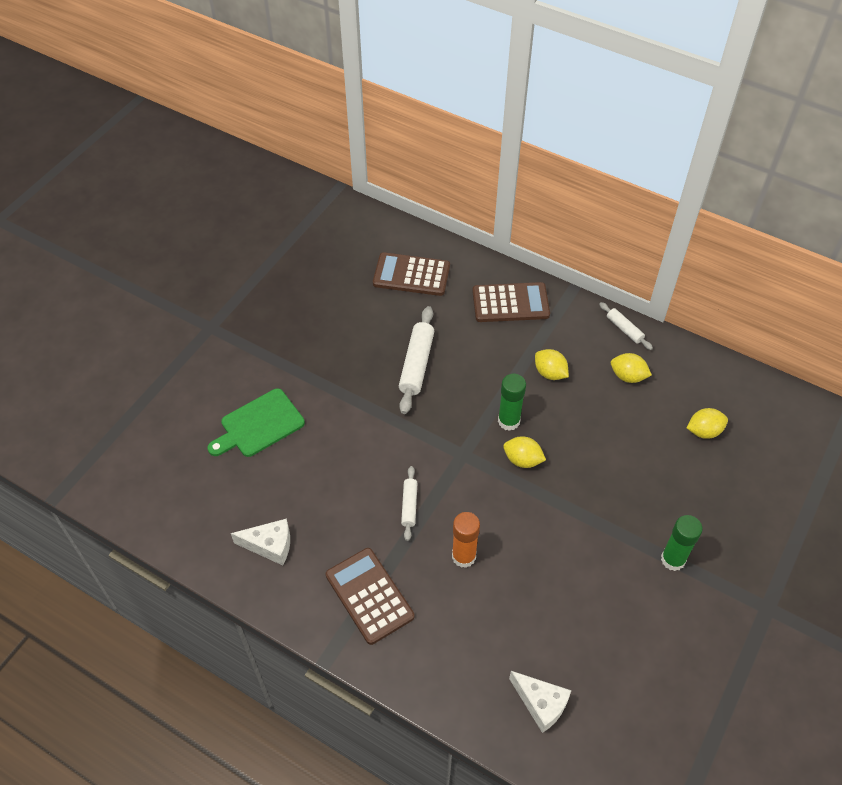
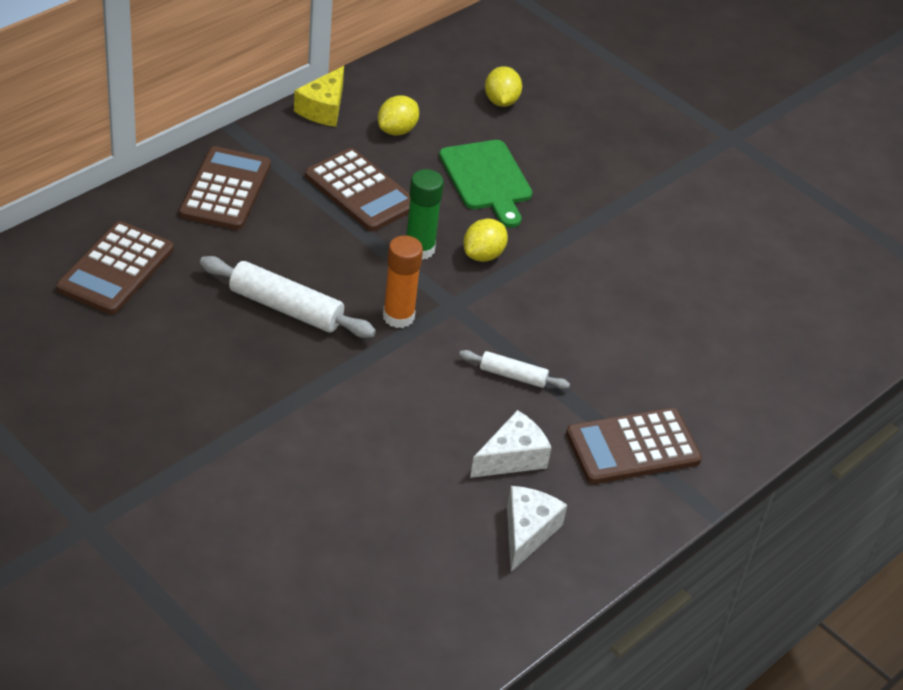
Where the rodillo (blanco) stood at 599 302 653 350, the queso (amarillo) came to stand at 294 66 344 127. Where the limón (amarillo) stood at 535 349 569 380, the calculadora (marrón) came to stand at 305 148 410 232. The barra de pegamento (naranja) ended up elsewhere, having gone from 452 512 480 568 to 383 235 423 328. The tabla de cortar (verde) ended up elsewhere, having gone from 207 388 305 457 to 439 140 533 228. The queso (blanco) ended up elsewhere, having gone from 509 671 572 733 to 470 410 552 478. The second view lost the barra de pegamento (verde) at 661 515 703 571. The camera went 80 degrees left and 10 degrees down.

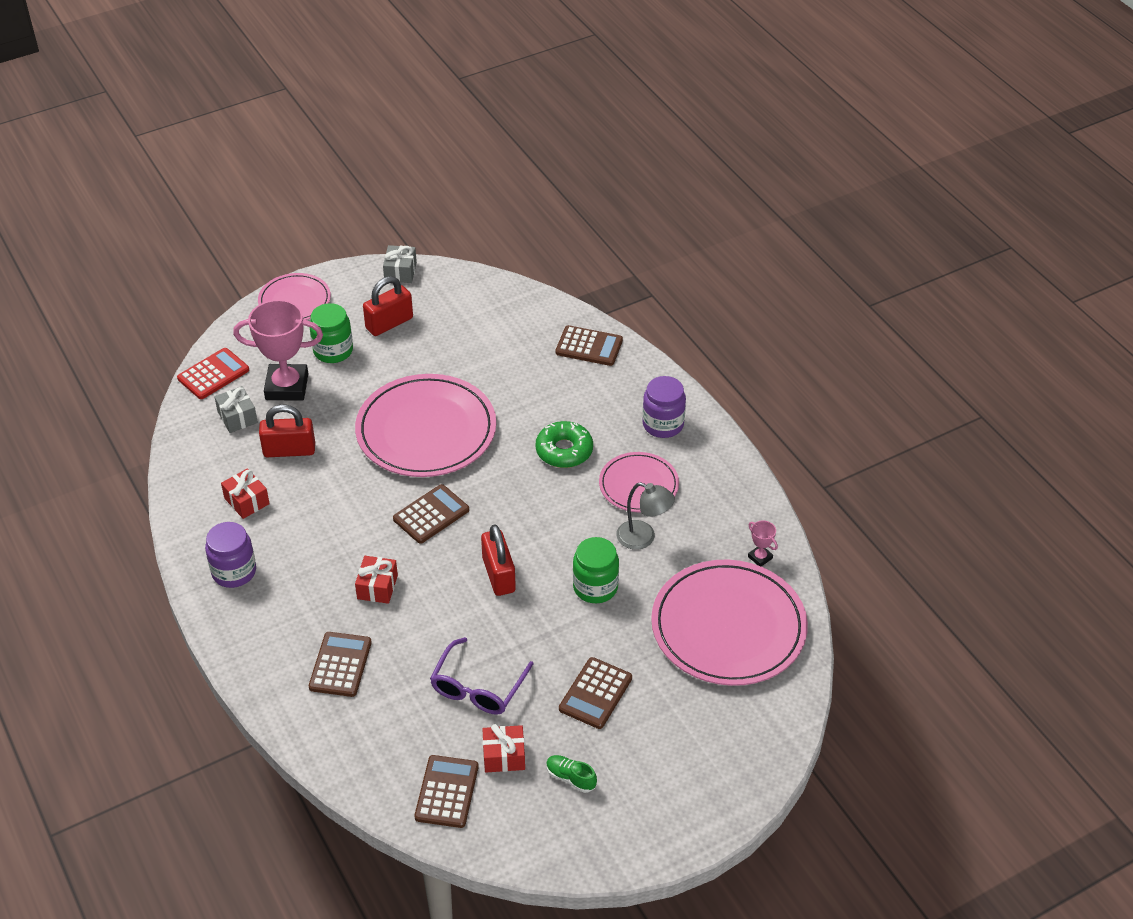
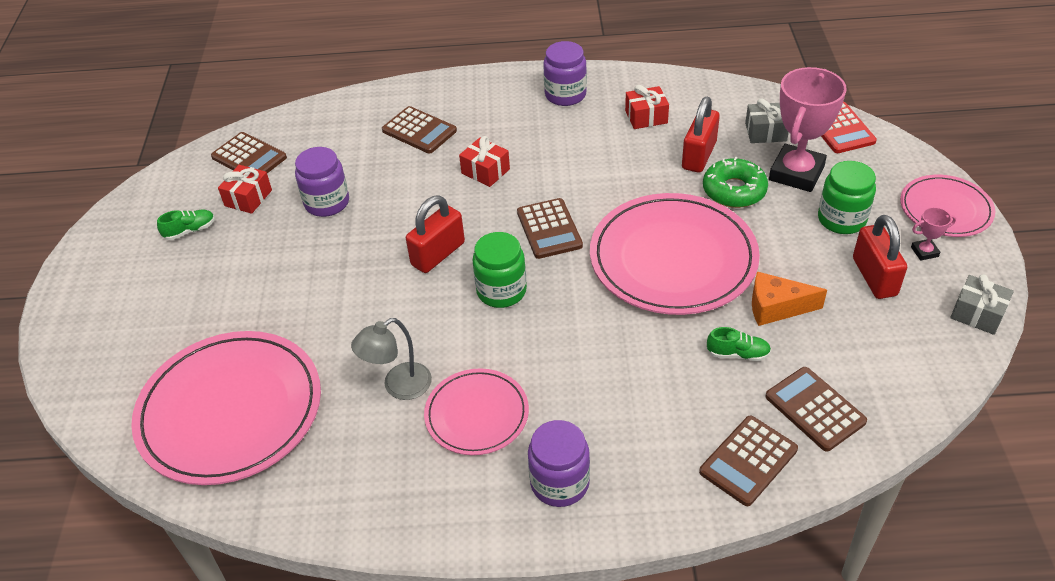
Where the gafas (morado) stood at 430 637 534 715, the tarro (morado) came to stand at 295 147 349 217. The candado (rojo) at 481 524 516 596 ended up facing another way, 60 degrees counterclockwise from before. The tarro (verde) ended up elsewhere, having gone from 573 537 619 603 to 472 232 527 308. The rosquilla (verde) ended up elsewhere, having gone from 536 421 593 468 to 703 157 768 208. The second view gained the zapato (verde) at 707 327 771 361. The second view gained the queso (naranja) at 752 271 827 326. The calculadora (marrón) ended up elsewhere, having gone from 559 657 632 729 to 765 367 867 452. The trofeo (rosa) ended up elsewhere, having gone from 748 520 778 566 to 911 207 956 261. The camera went 120 degrees right and 0 degrees up.

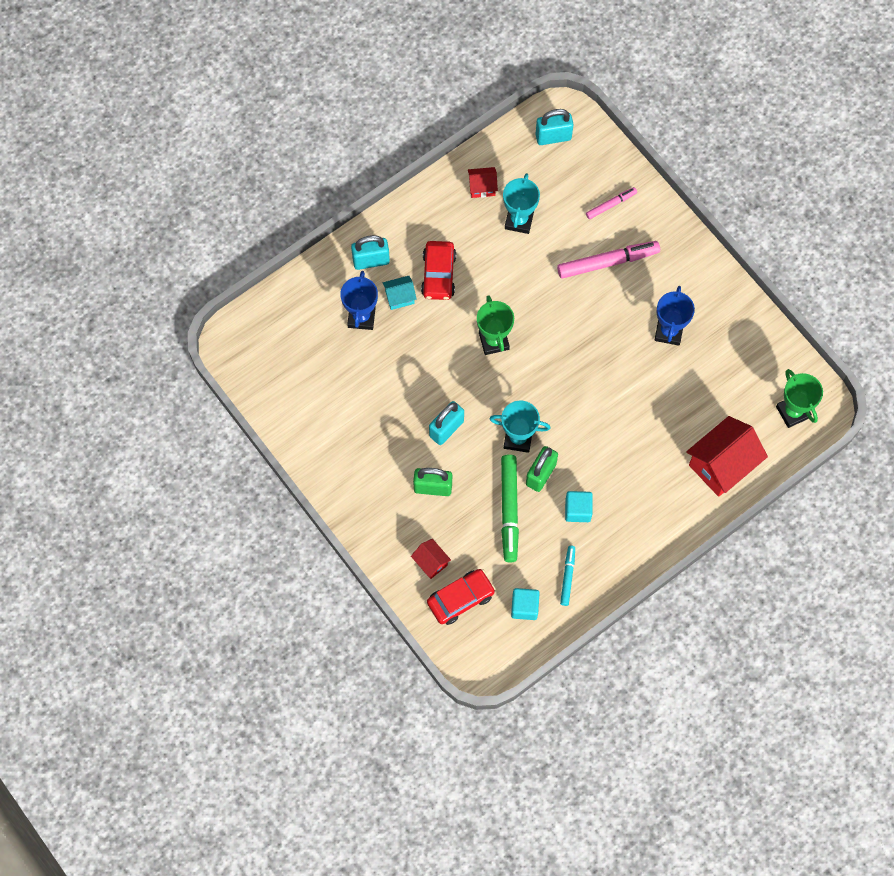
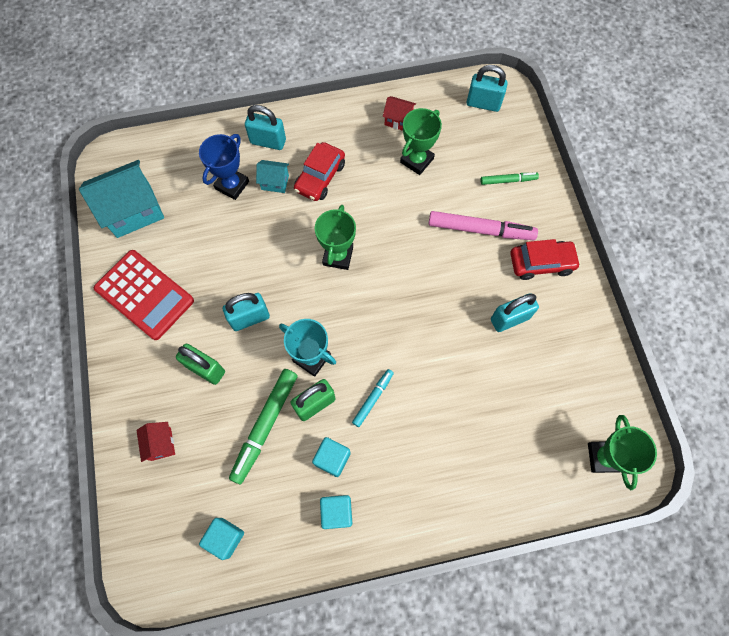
The second view gained the casa (turquesa) at 79 160 164 238. The second view gained the calculadora (rojo) at 94 250 194 340. The second view gained the cubo (turquesa) at 320 495 352 529. The rotulador (turquesa) ended up elsewhere, having gone from 560 545 575 606 to 352 369 394 427. What was the trofeo (turquesa) at 503 173 540 234 turned into the trofeo (verde) at 400 108 442 175. What was the rotulador (rosa) at 586 187 637 219 turned into the rotulador (verde) at 481 172 539 185. Where the trofeo (azul) stood at 655 286 695 346, the candado (turquesa) came to stand at 491 293 539 332. The coche (rojo) ended up elsewhere, having gone from 427 569 495 625 to 510 239 581 280. The second view lost the casa (rojo) at 686 416 768 497. The camera went 25 degrees right and 0 degrees up.

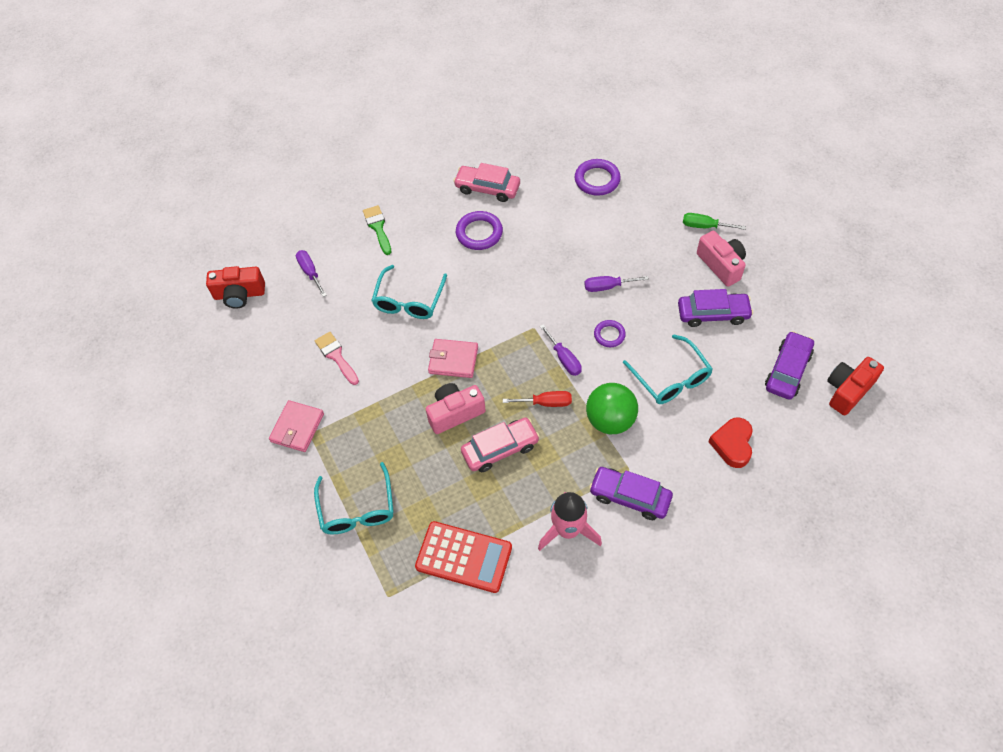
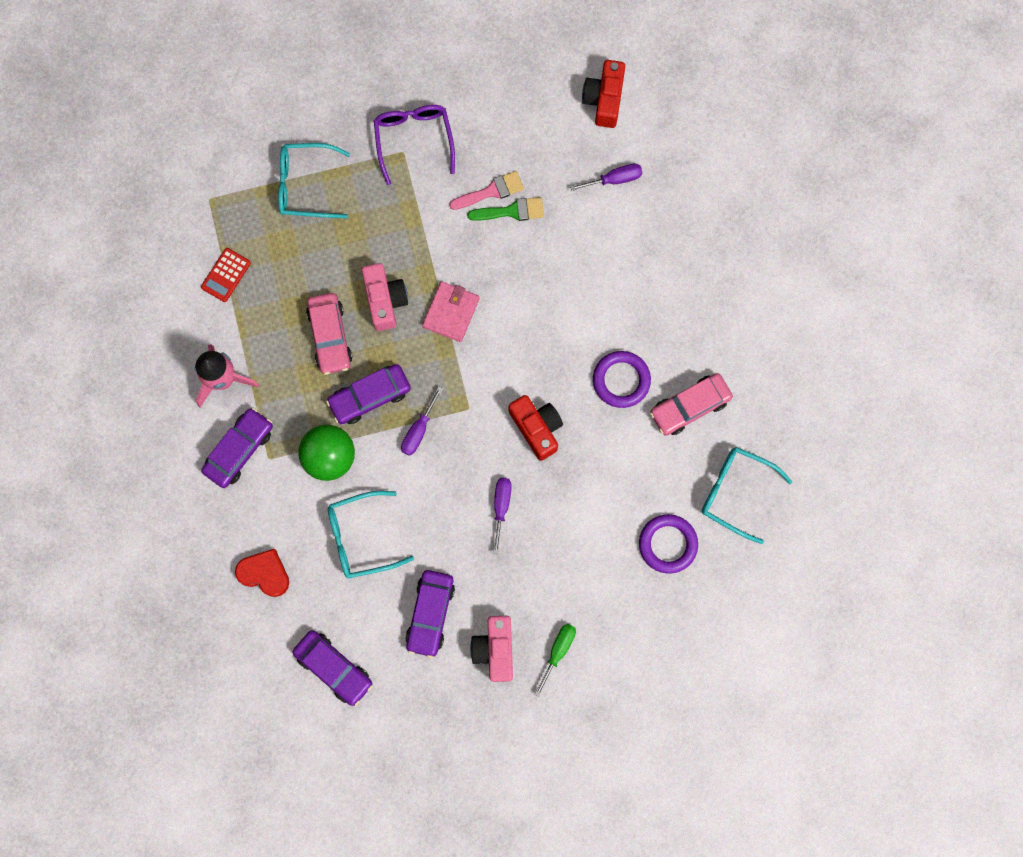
The size of the calculadora (rojo) at 415 521 512 593 changed by a factor of 0.57. Where the destornillador (rojo) stood at 503 391 572 407, the coche (morado) came to stand at 326 364 411 424. Where the cartera (rosa) stood at 269 400 324 452, the gafas (morado) came to stand at 374 105 455 185. The destornillador (morado) at 540 324 582 376 ended up facing another way, 45 degrees counterclockwise from before. The pincel (verde) ended up elsewhere, having gone from 363 205 391 255 to 467 197 544 221. The cámara (rosa) at 697 231 746 287 ended up facing another way, 105 degrees clockwise from before. The cámara (rojo) ended up elsewhere, having gone from 827 357 884 415 to 509 395 563 461. The coche (rosa) at 453 163 520 202 ended up facing another way, 150 degrees counterclockwise from before. The gafas (turquesa) ended up elsewhere, having gone from 371 265 447 319 to 702 447 792 544. The second view lost the anillo (morado) at 594 320 626 347. The camera went 100 degrees right and 20 degrees up.

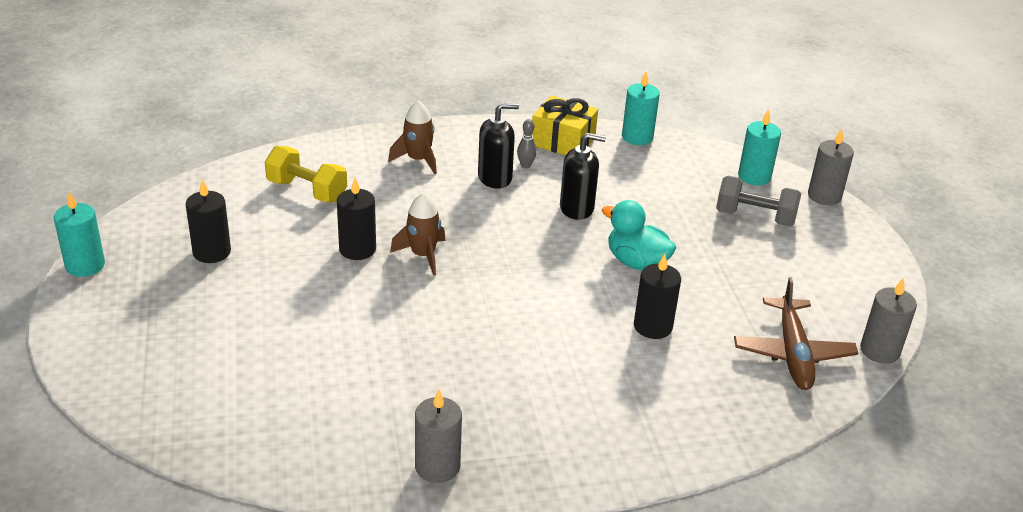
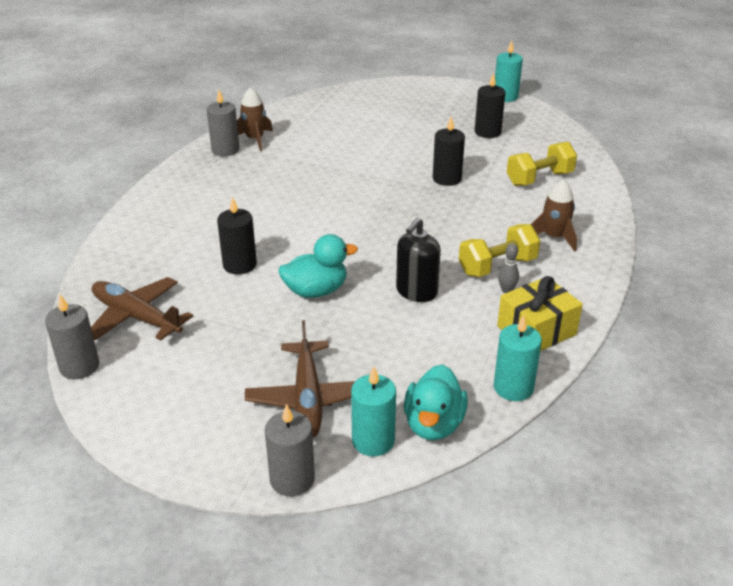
The cohete (marrón) ended up elsewhere, having gone from 390 192 445 276 to 237 87 273 151. Where the mancuerna (gris) stood at 716 176 801 227, the avión (marrón) came to stand at 245 320 355 438. The second view gained the pato (turquesa) at 404 364 468 440. Where the dispensador de jabón (negro) stood at 478 103 519 189, the mancuerna (amarillo) came to stand at 459 224 540 277. The camera went 125 degrees right and 0 degrees up.

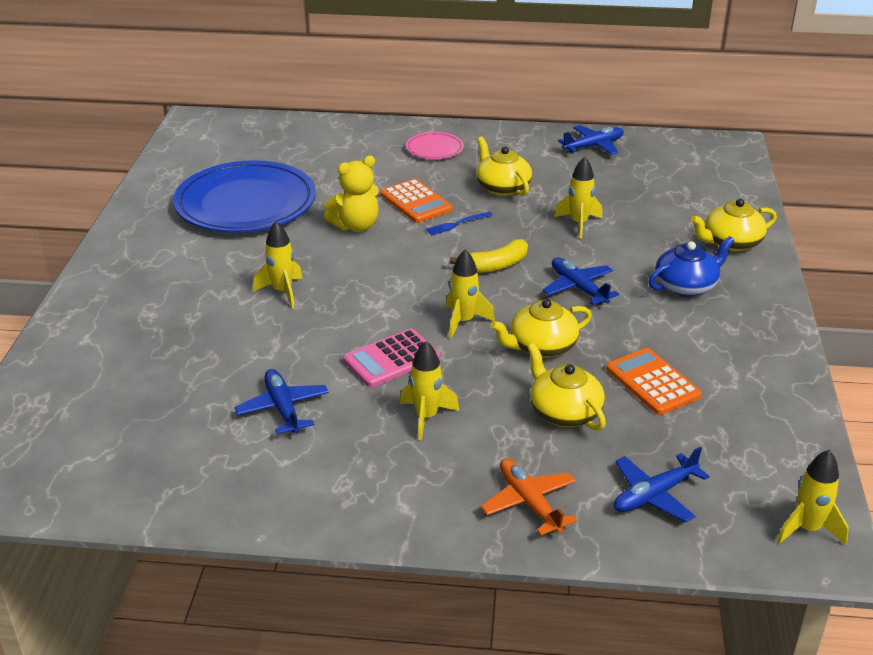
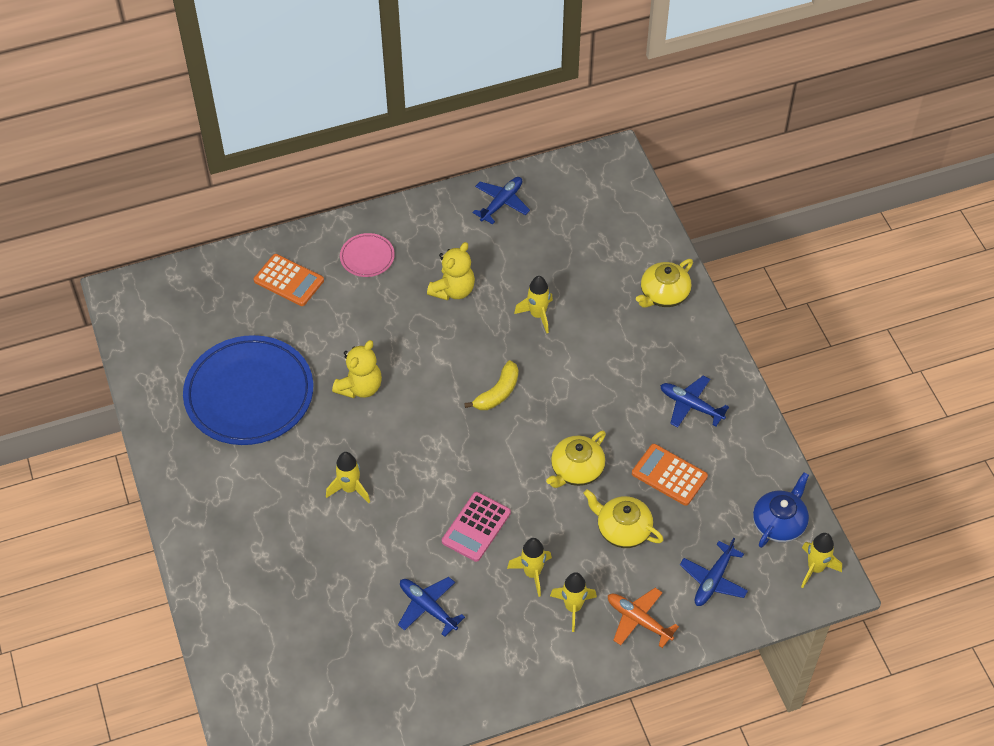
The calculadora (naranja) ended up elsewhere, having gone from 380 179 453 223 to 254 254 324 306. Where the tetera (amarillo) stood at 476 136 532 196, the osito (amarillo) came to stand at 427 242 475 300. The cohete (amarillo) ended up elsewhere, having gone from 446 249 495 339 to 550 572 597 632. The avión (azul) ended up elsewhere, having gone from 542 257 619 305 to 660 376 729 427. The tetera (azul) ended up elsewhere, having gone from 648 236 734 297 to 753 472 809 548. The second view lost the tenedor (azul) at 426 212 493 235. The camera went 25 degrees left and 20 degrees up.

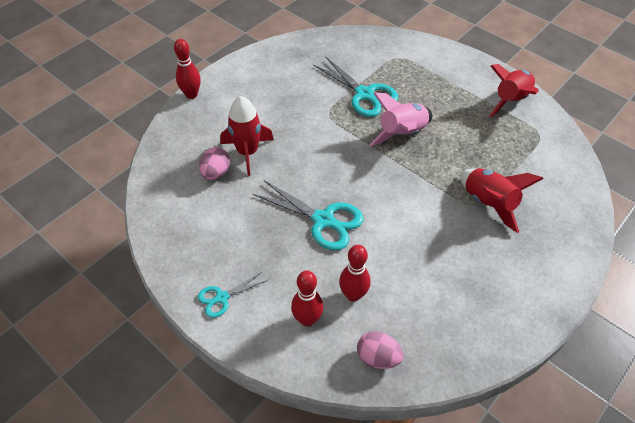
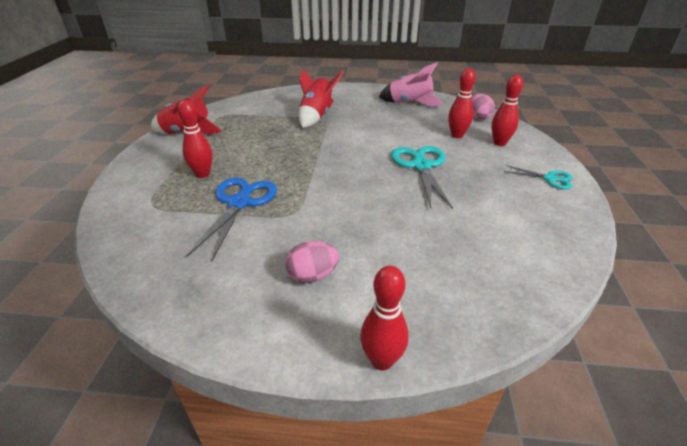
The second view gained the bolo (rojo) at 178 100 213 178. What was the tijeras (turquesa) at 313 56 398 117 turned into the tijeras (azul) at 187 178 277 261. The huevo (rosa) ended up elsewhere, having gone from 199 147 230 180 to 285 241 339 283. The cohete (rosa) ended up elsewhere, having gone from 369 93 432 147 to 379 62 443 107. The second view lost the cohete (rojo) at 220 96 274 176. The camera went 125 degrees left and 15 degrees down.

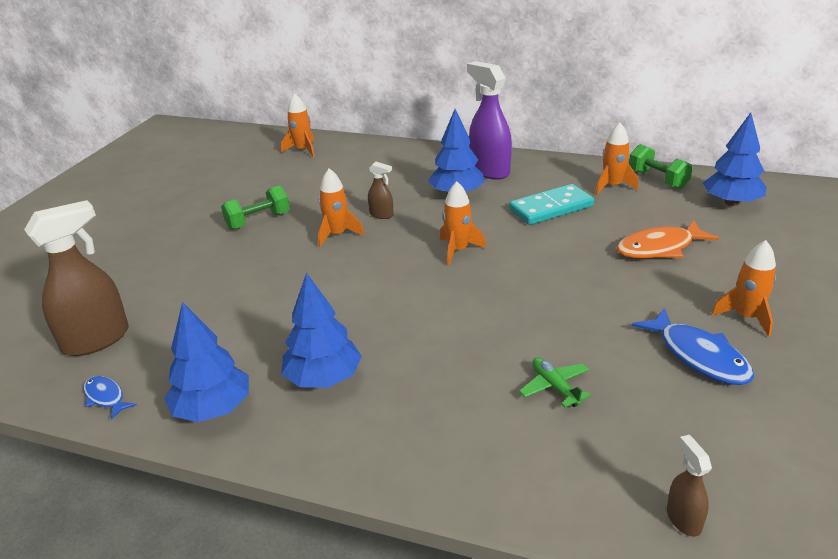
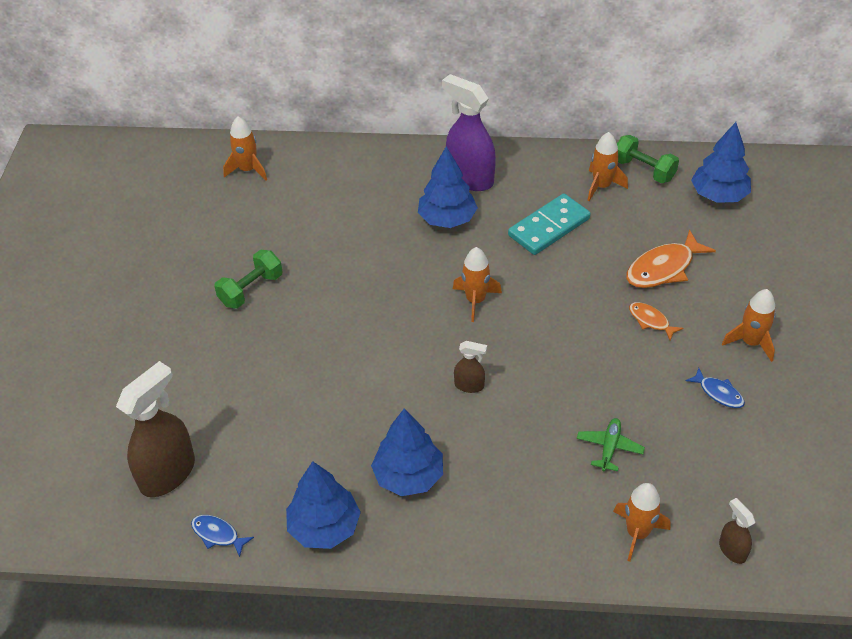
The pulverizador (marrón) ended up elsewhere, having gone from 368 162 394 219 to 454 341 487 393. The avión (verde) at 519 357 591 408 ended up facing another way, 60 degrees clockwise from before. The cohete (naranja) ended up elsewhere, having gone from 318 168 364 247 to 613 483 670 562. The second view gained the pez (naranja) at 629 302 683 340. The size of the pez (azul) at 632 308 754 385 changed by a factor of 0.55. The camera went 15 degrees left and 15 degrees up.

